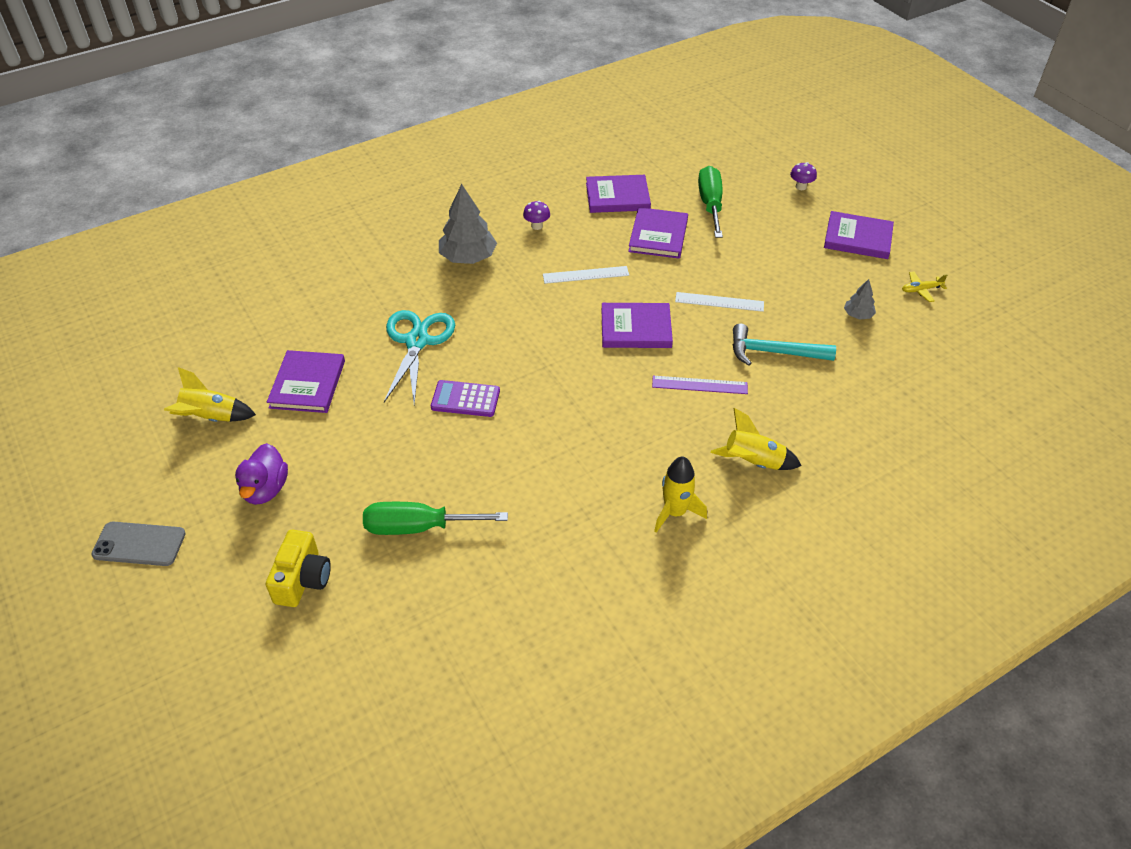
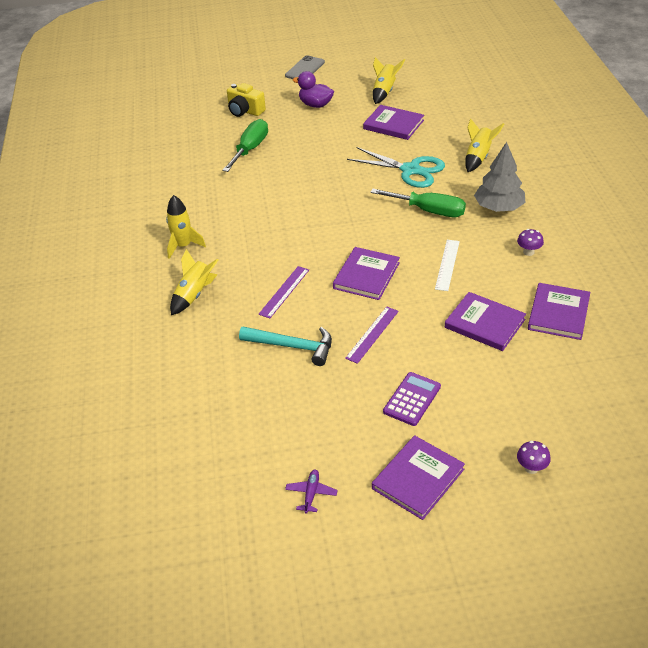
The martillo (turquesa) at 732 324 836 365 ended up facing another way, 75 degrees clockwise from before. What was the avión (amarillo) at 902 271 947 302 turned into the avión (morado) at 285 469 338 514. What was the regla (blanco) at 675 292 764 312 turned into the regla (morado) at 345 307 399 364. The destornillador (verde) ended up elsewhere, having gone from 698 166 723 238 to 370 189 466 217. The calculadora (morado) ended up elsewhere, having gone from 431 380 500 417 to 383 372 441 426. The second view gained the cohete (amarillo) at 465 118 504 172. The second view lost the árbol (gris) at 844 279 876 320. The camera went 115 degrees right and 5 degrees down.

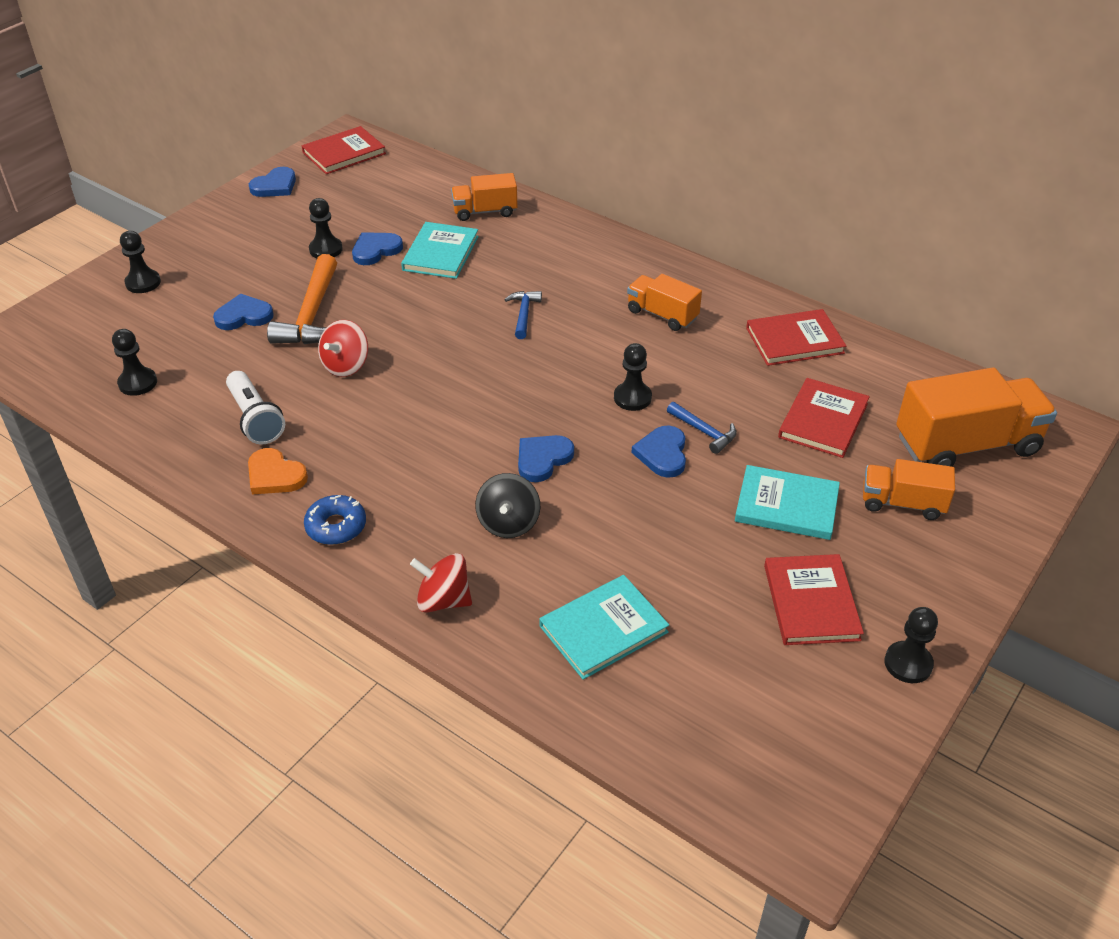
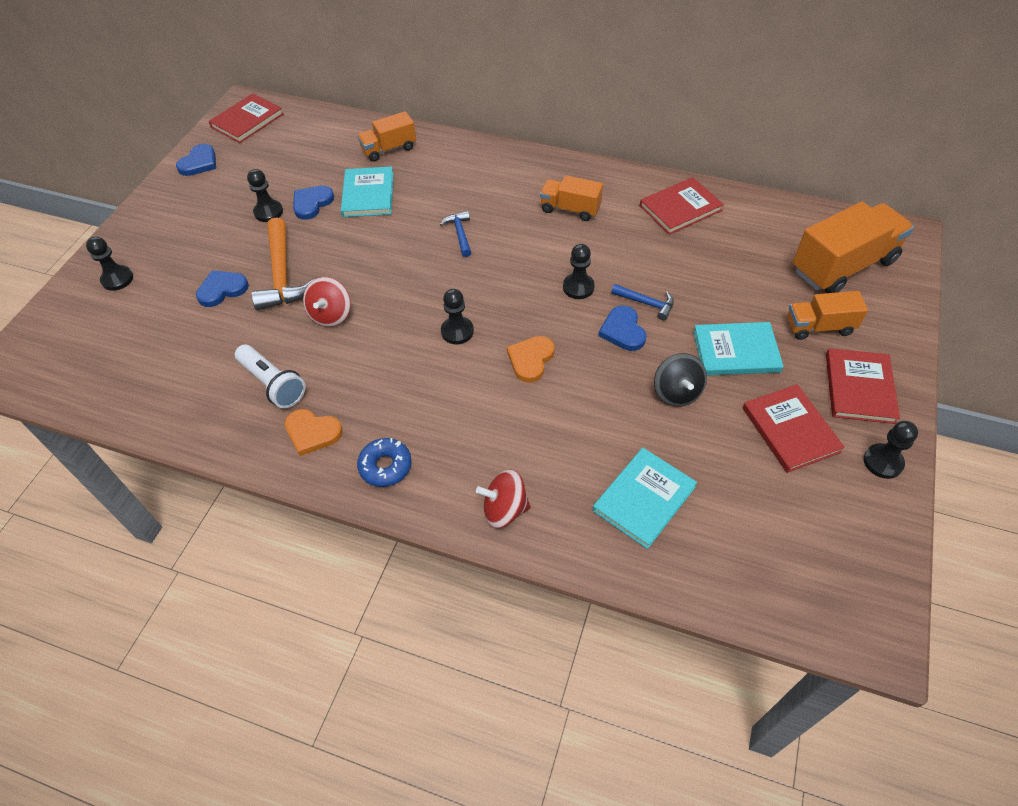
The peón (negro) ended up elsewhere, having gone from 112 329 157 396 to 441 289 474 344. What was the corazón (azul) at 518 435 574 482 turned into the corazón (naranja) at 507 336 555 383. The peonza (negro) ended up elsewhere, having gone from 475 473 540 538 to 654 353 707 407. The libro (rojo) ended up elsewhere, having gone from 778 378 870 458 to 826 348 900 424. The camera went 15 degrees left and 10 degrees up.

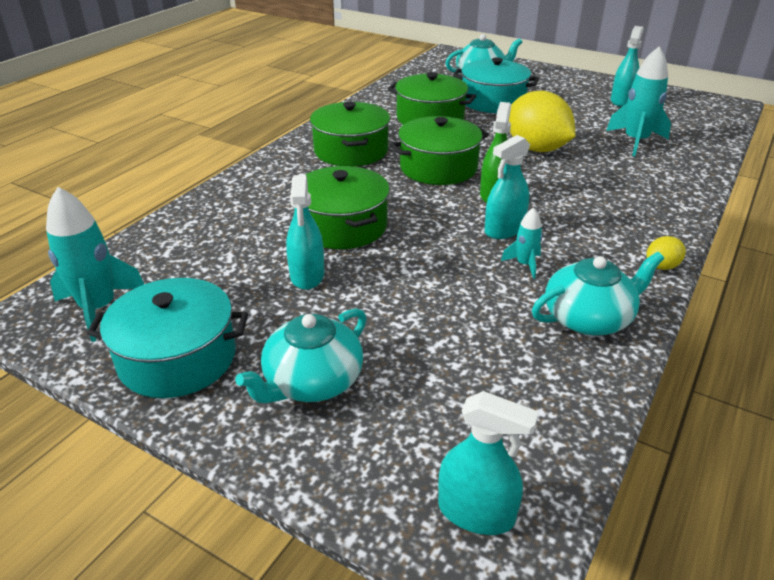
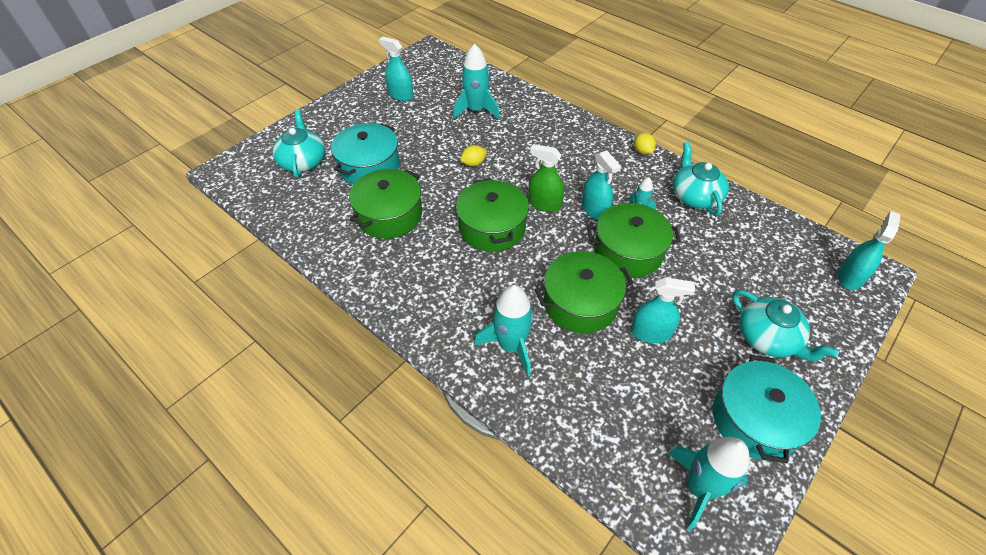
The size of the limón (amarillo) at 509 91 576 152 changed by a factor of 0.43. The second view gained the cohete (turquesa) at 474 285 534 376. The olla (verde) ended up elsewhere, having gone from 310 102 390 166 to 587 203 681 278. The camera went 80 degrees left and 15 degrees up.

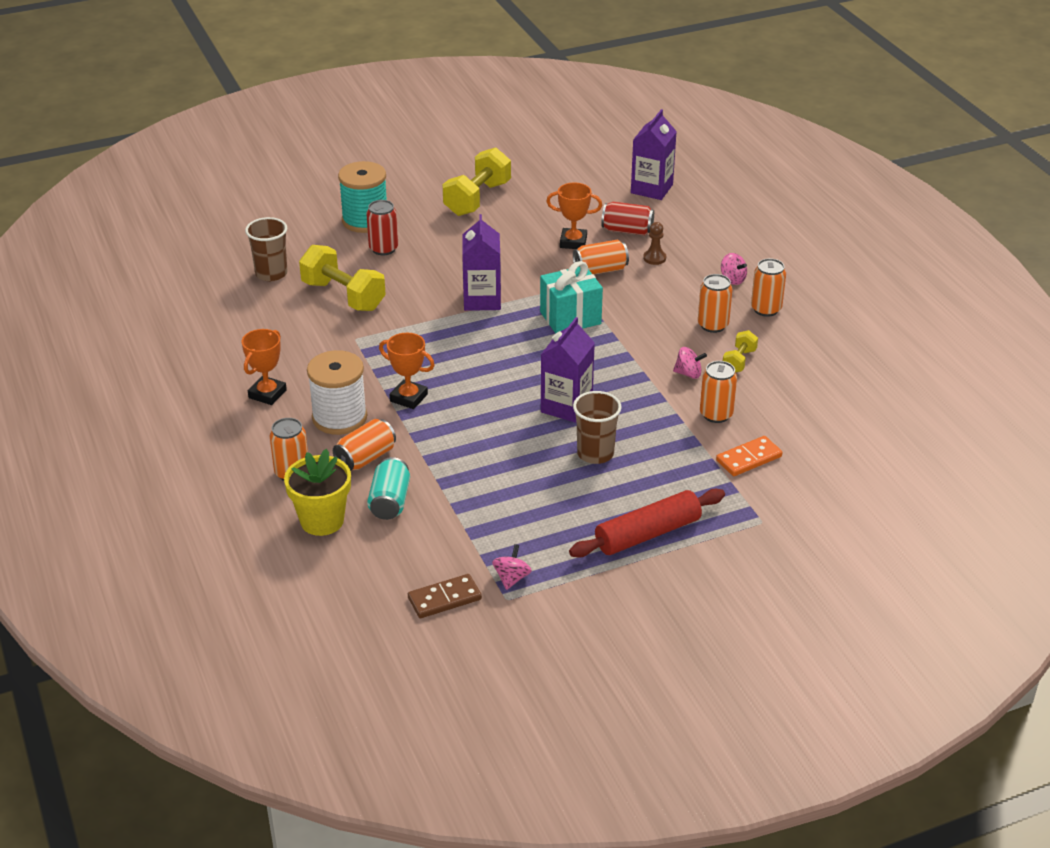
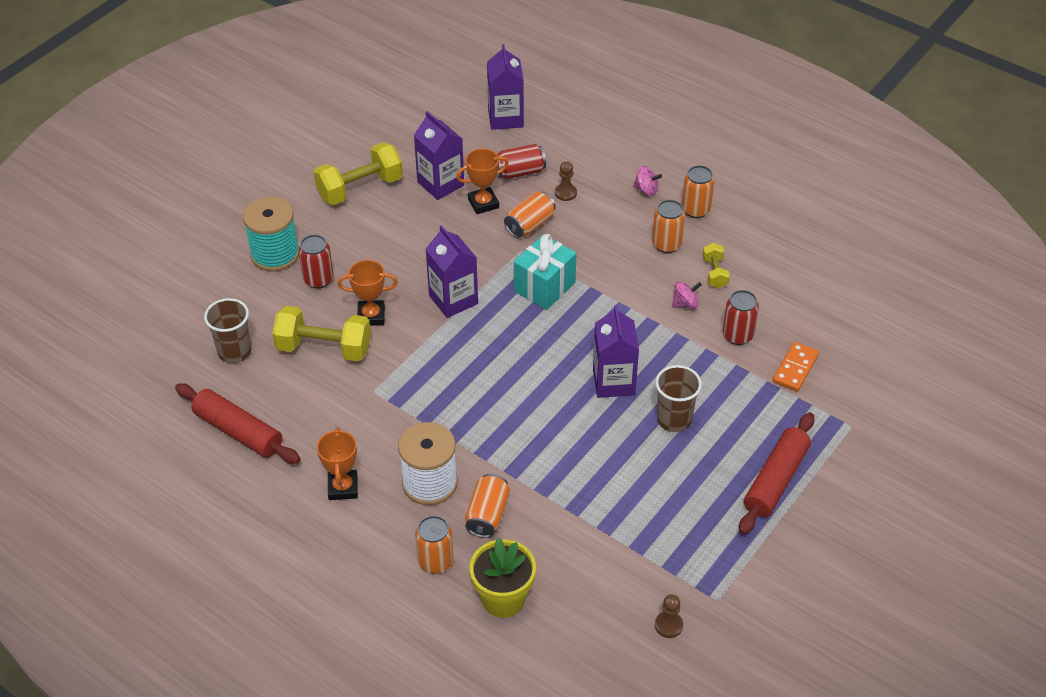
The second view gained the rodillo (rojo) at 175 383 301 464. The mancuerna (amarillo) at 442 147 511 216 ended up facing another way, 60 degrees clockwise from before. The trofeo (naranja) ended up elsewhere, having gone from 379 333 435 409 to 338 260 398 326. The second view gained the cartón de leche (morado) at 414 111 464 200. Where the ficha de dominó (marrón) stood at 408 574 482 618, the peón (marrón) came to stand at 655 594 683 638. What was the lata (naranja) at 700 361 737 423 turned into the lata (rojo) at 723 290 759 345. The second view lost the lata (turquesa) at 367 457 410 520. The second view lost the peonza (rosa) at 492 544 532 590. The camera went 30 degrees left and 10 degrees up.

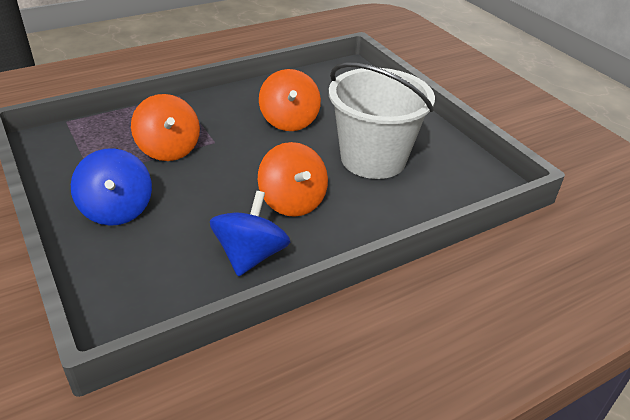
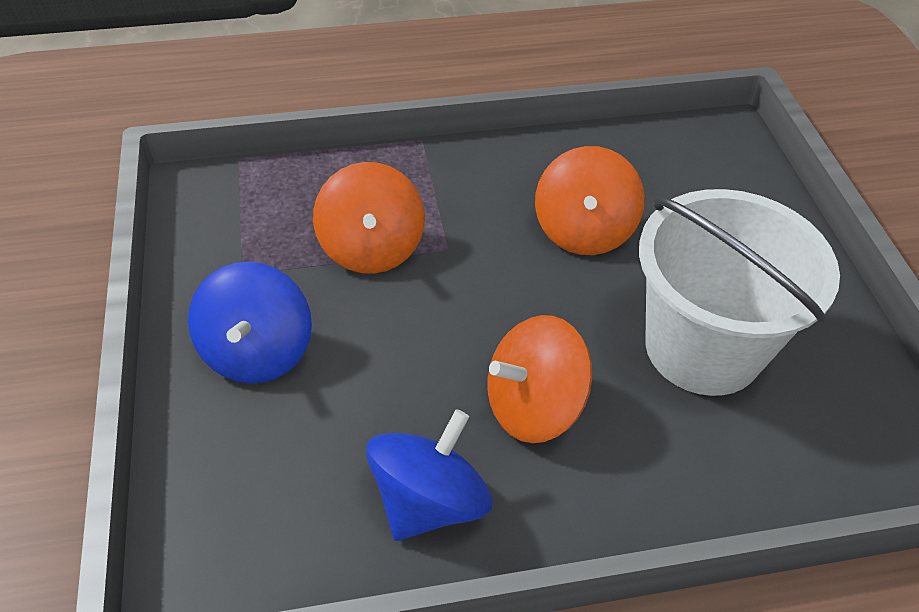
The peonza (naranja) at 258 142 328 217 ended up facing another way, 75 degrees clockwise from before. The camera went 20 degrees right and 10 degrees up.

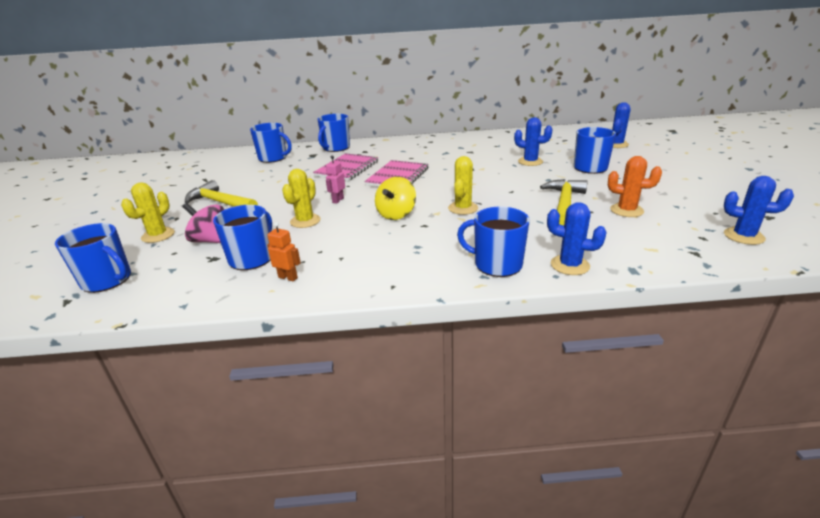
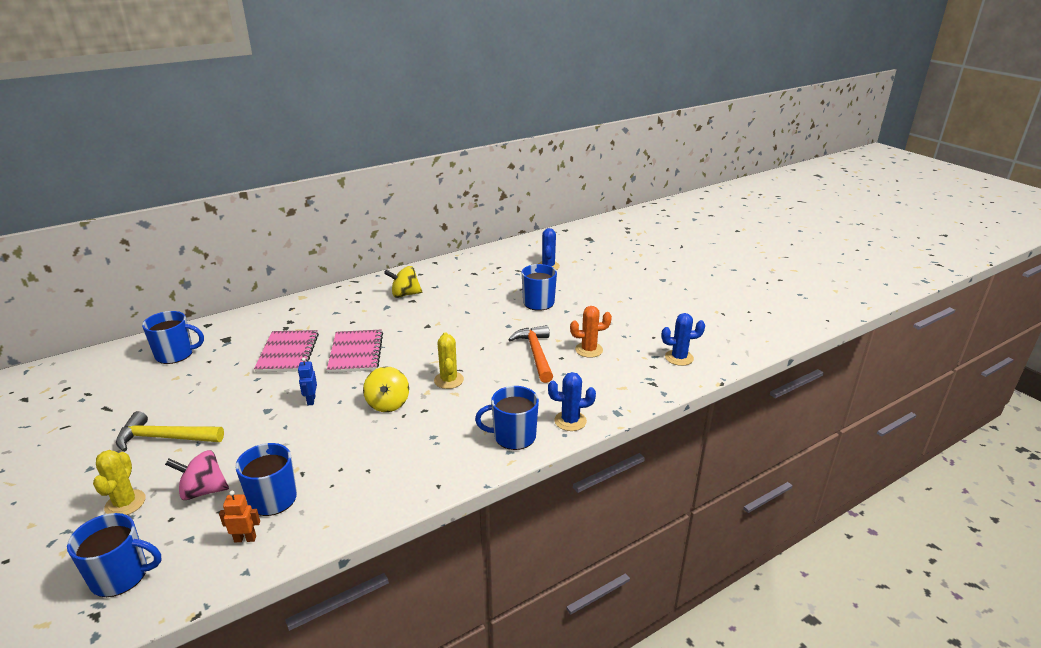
The robot (naranja) ended up elsewhere, having gone from 267 222 301 281 to 219 491 260 542. What was the robot (rosa) at 326 155 345 204 turned into the robot (azul) at 298 358 317 405. The second view gained the peonza (amarillo) at 384 266 422 298. What was the martillo (amarillo) at 540 179 588 225 turned into the martillo (naranja) at 508 325 553 383. The second view lost the cactus (amarillo) at 282 169 321 228. The second view lost the taza (azul) at 317 114 350 152. The second view lost the cactus (azul) at 514 117 553 166. The camera went 30 degrees left and 0 degrees up.

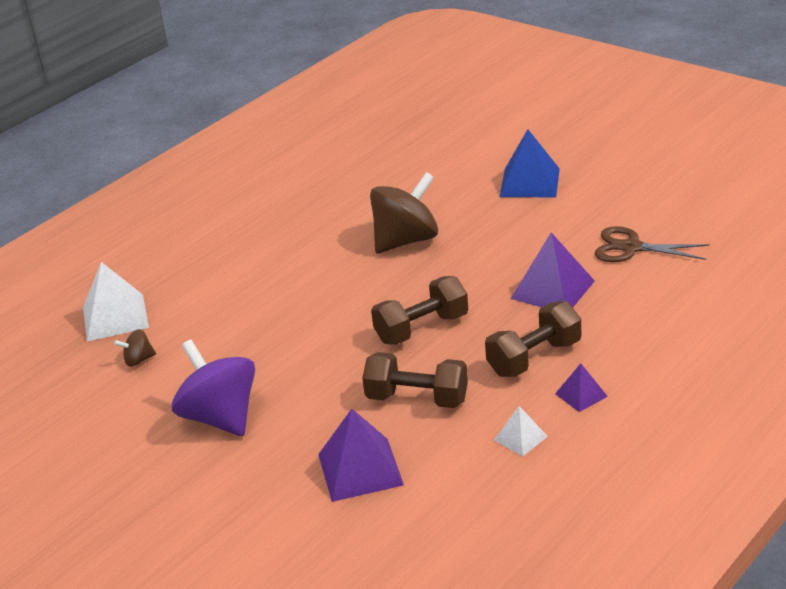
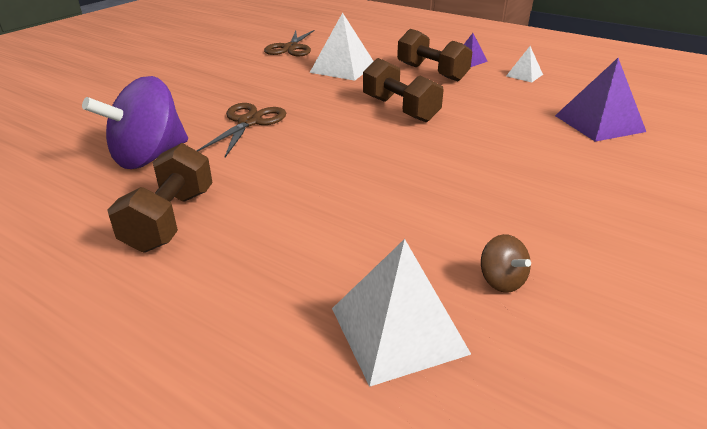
The peonza (morado) ended up elsewhere, having gone from 172 339 255 436 to 82 76 188 169. The mancuerna (marrón) ended up elsewhere, having gone from 362 352 468 408 to 108 143 213 252. Where the peonza (marrón) stood at 370 172 438 253, the tijeras (marrón) came to stand at 197 103 286 157. What was the pirámide (morado) at 511 232 595 307 turned into the pirámide (blanco) at 310 12 374 81. The second view lost the pirámide (azul) at 500 129 560 197. The camera went 100 degrees left and 0 degrees up.

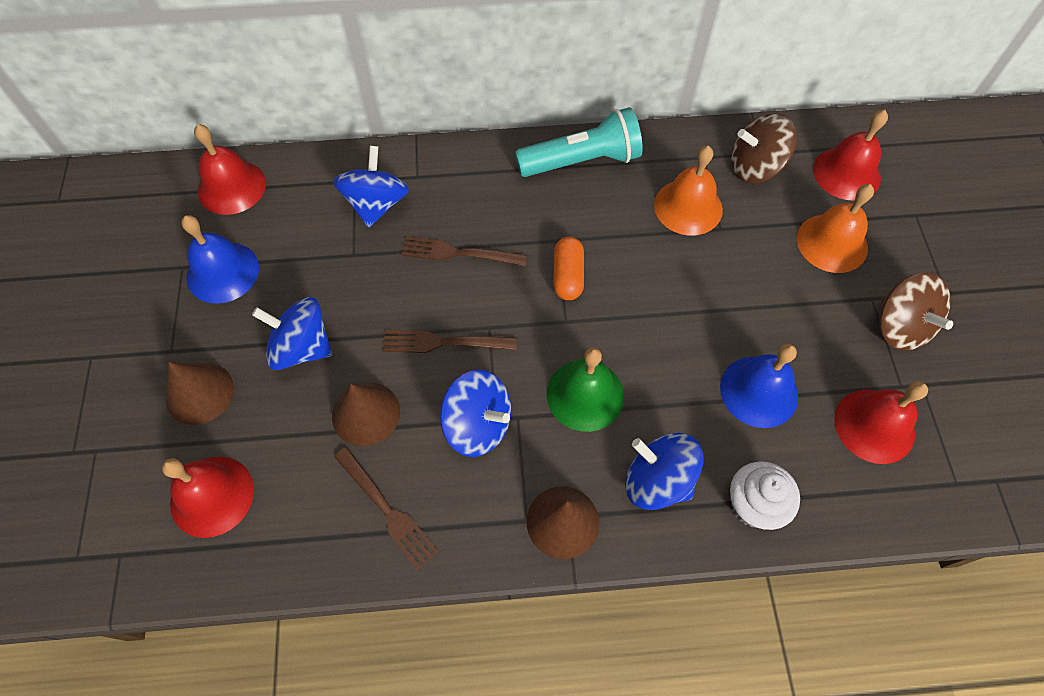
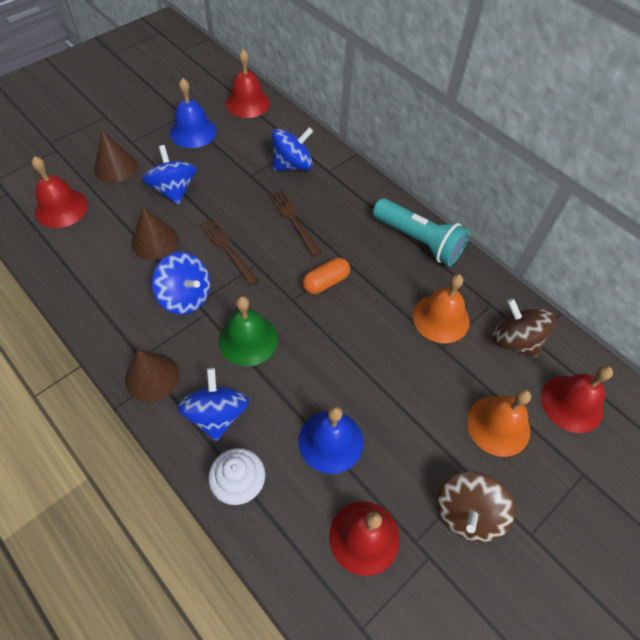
The peonza (azul) at 440 370 511 457 ended up facing another way, 45 degrees counterclockwise from before. The second view lost the tenedor (marrón) at 334 447 439 571. The camera went 50 degrees right and 5 degrees down.

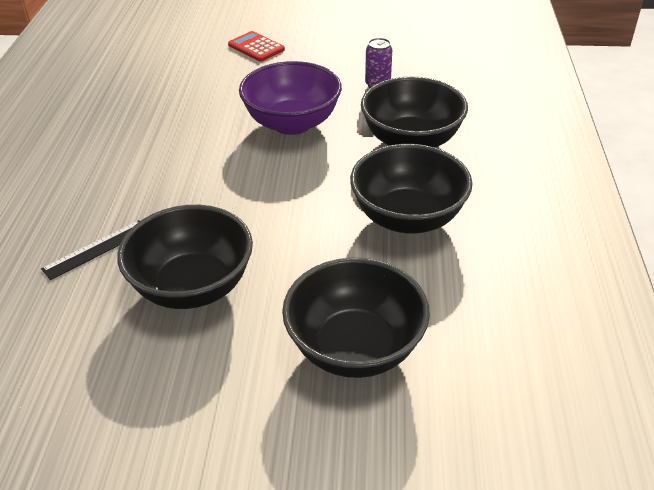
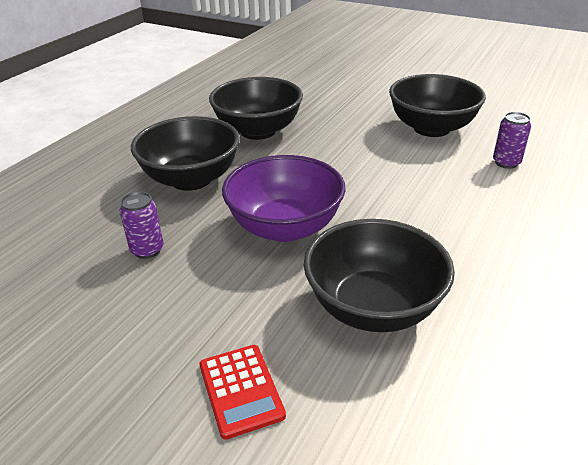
The cuenco (negro) ended up elsewhere, having gone from 282 258 430 378 to 304 219 455 332. Where the regla (negro) stood at 41 220 140 280, the lata (morado) came to stand at 493 112 531 169. The camera went 155 degrees left and 5 degrees down.

